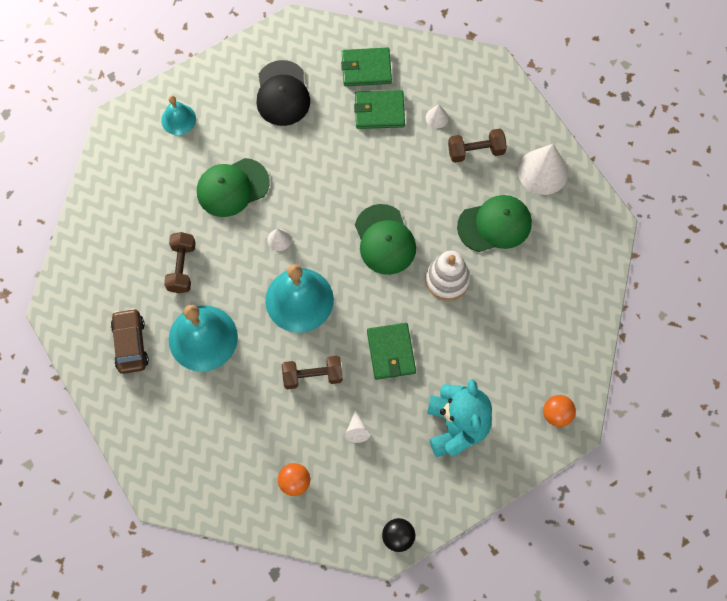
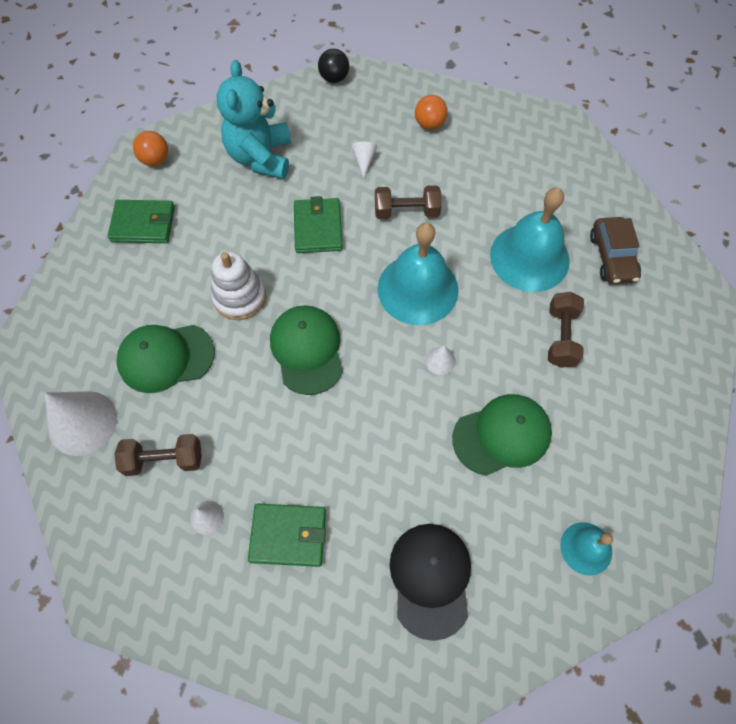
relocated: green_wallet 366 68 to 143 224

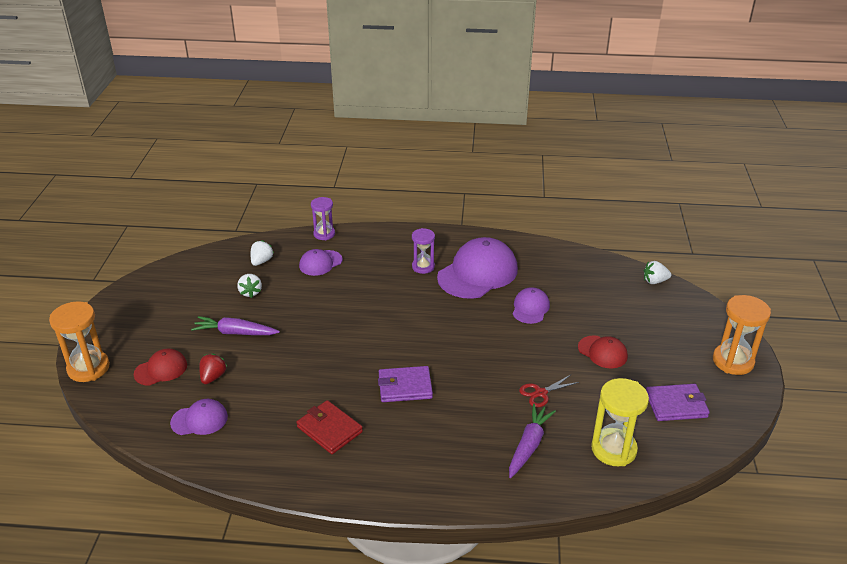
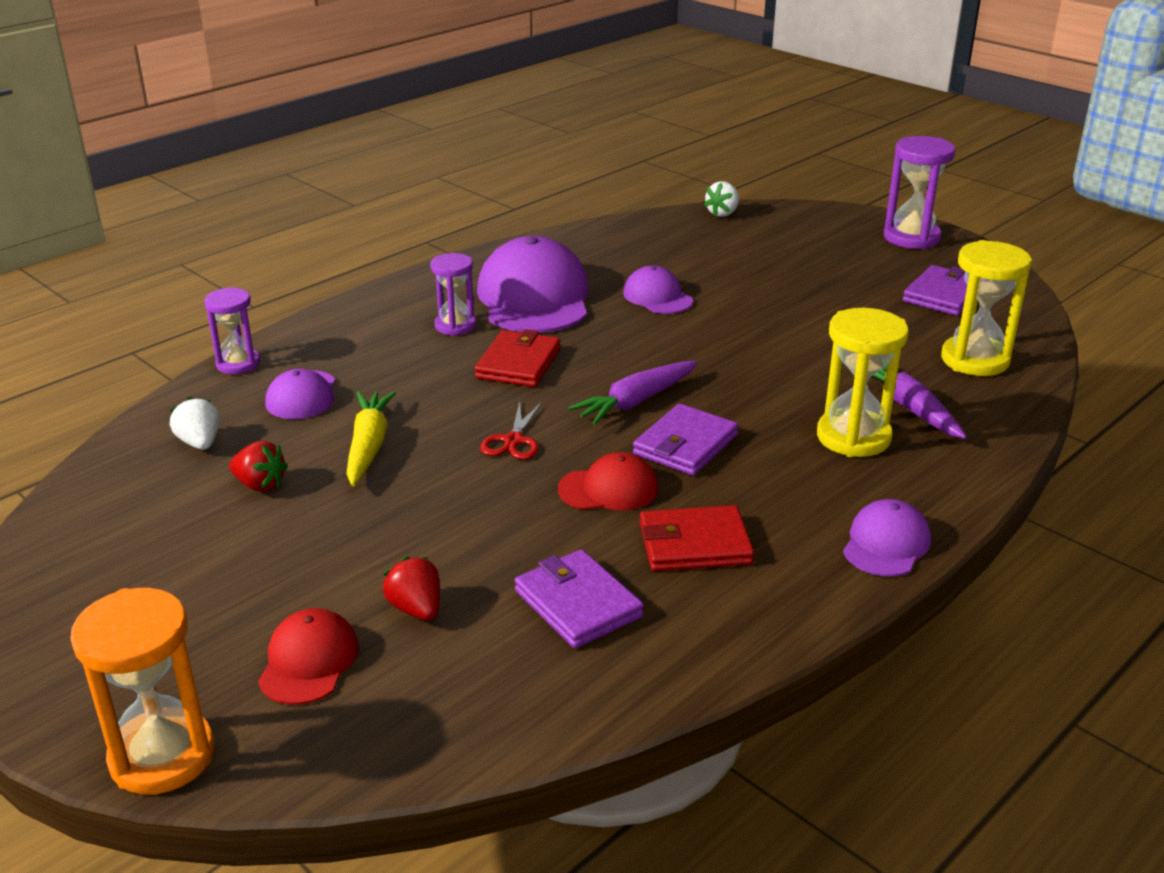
appeared: yellow_carrot 368 446; red_wallet 518 363; purple_wallet 578 604; yellow_hourglass 853 437
relocated: purple_cap 199 420 to 886 544; purple_carrot 235 333 to 635 402; red_scissors 540 393 to 513 441; red_cap 602 352 to 609 489
colour: white_strawberry 250 292 to red_strawberry 260 485; orange_hourglass 733 361 to purple_hourglass 911 238

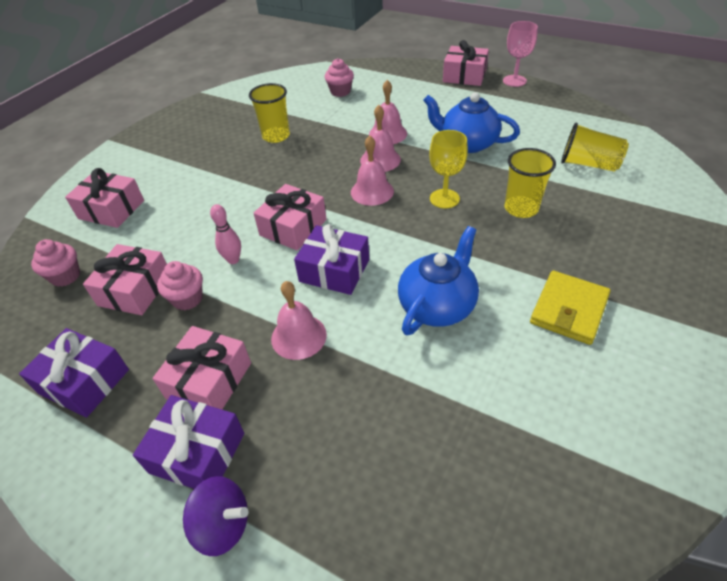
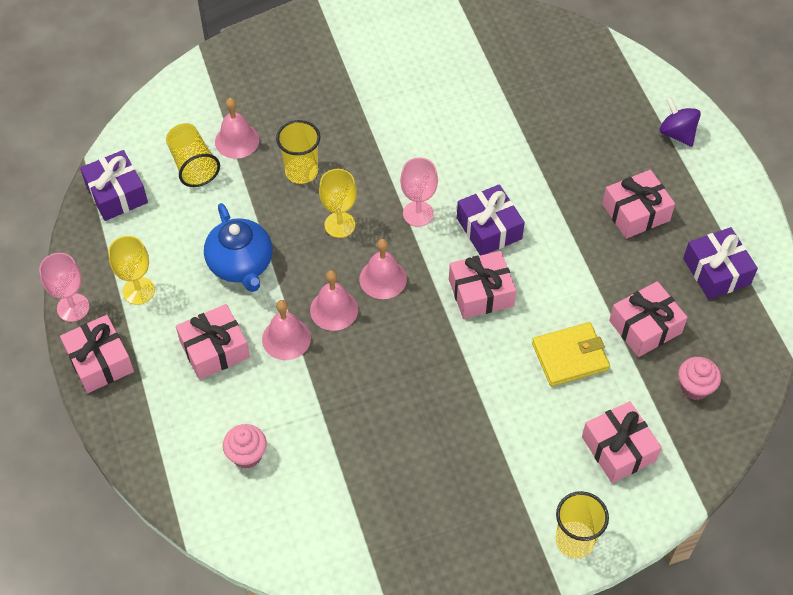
missing: pink_cupcake 187 299; pink_bowling_pin 233 260; blue_teapot 437 306
appeared: yellow_goblet 138 291; pink_gift 214 349; pink_goblet 418 214
relocated: purple_gift 197 452 to 116 194; yellow_cup 276 136 to 574 541; pink_bell 298 336 to 237 140; yellow_wallet 569 310 to 570 356

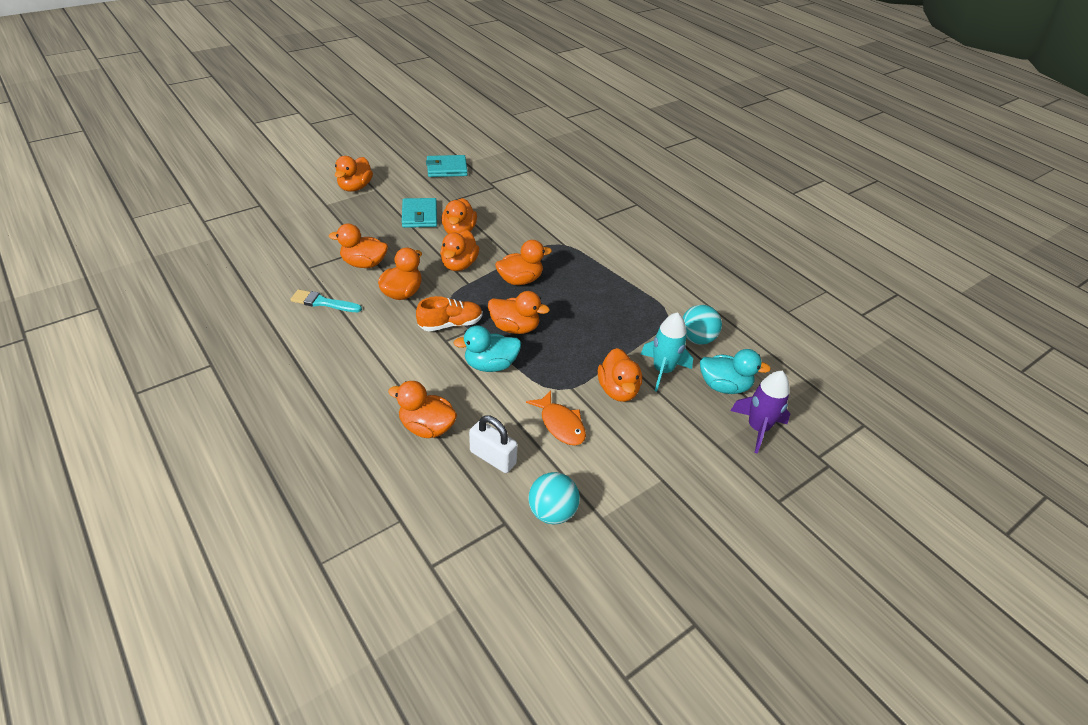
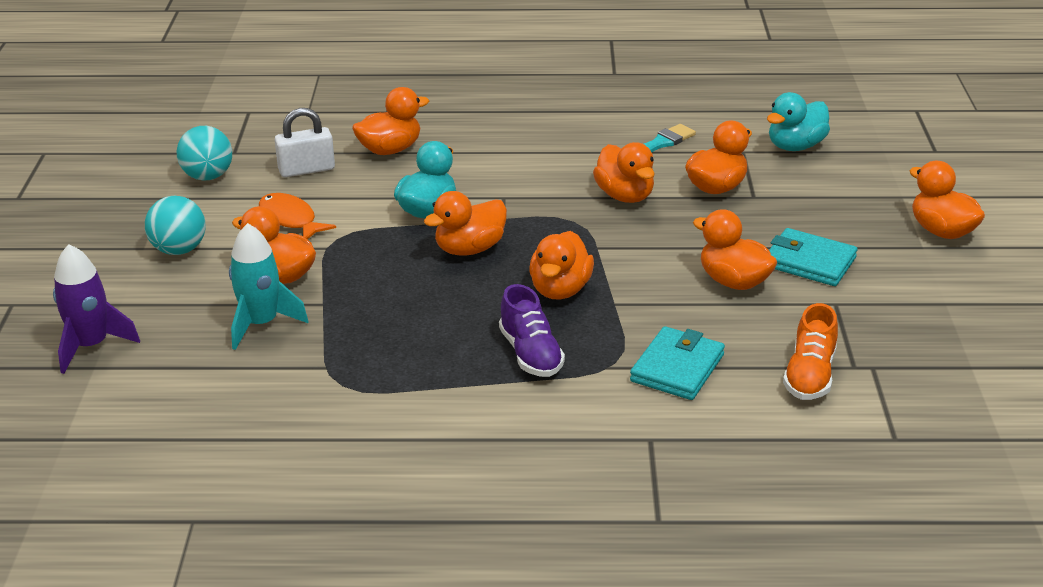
missing: orange_duck 459 264
appeared: purple_shoe 530 354
relocated: orange_shoe 450 324 to 809 375; turquoise_wallet 447 169 to 677 368; turquoise_ball 697 339 to 179 250; turquoise_duck 724 386 to 795 146
spun: orange_fish 560 424 = 290 220 45 degrees clockwise

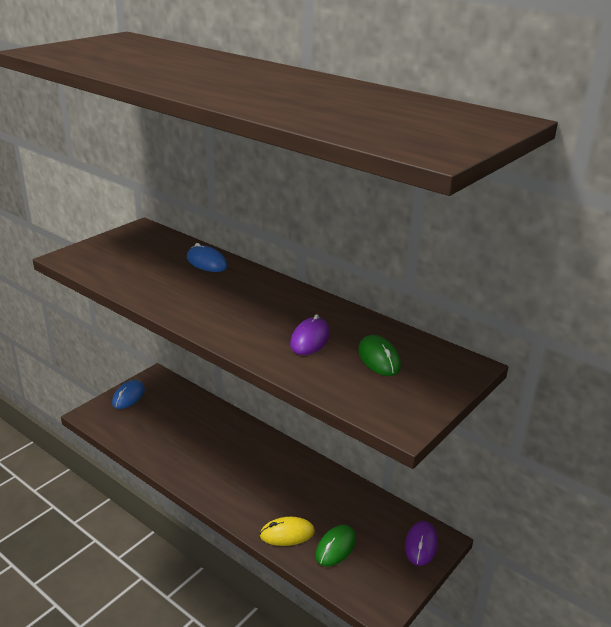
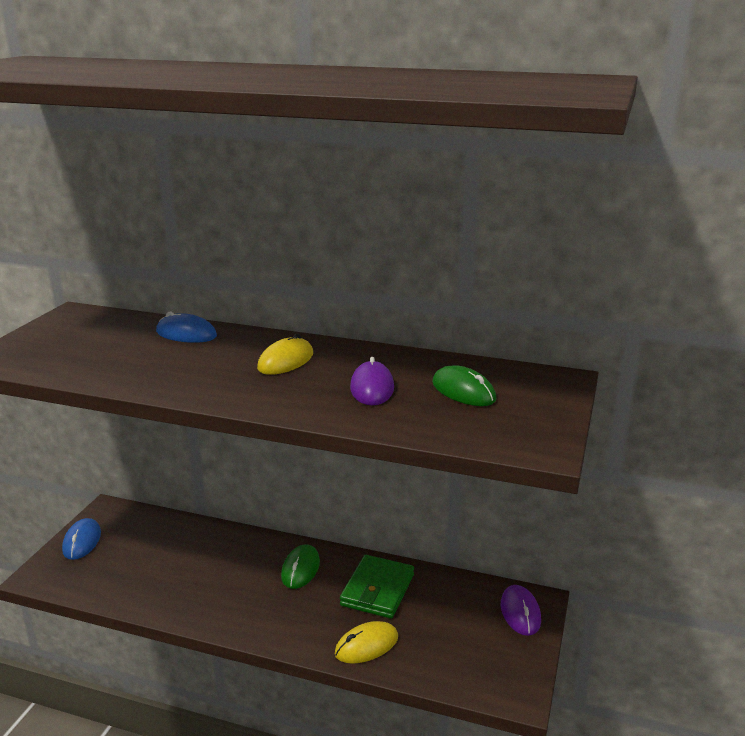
appeared: yellow_mouse 285 361; green_wallet 377 590
relocated: green_mouse 335 547 to 300 569

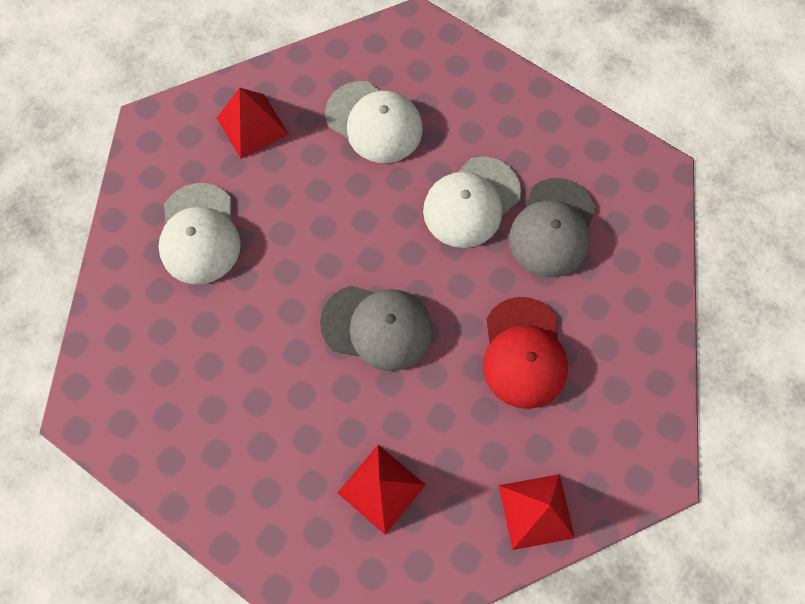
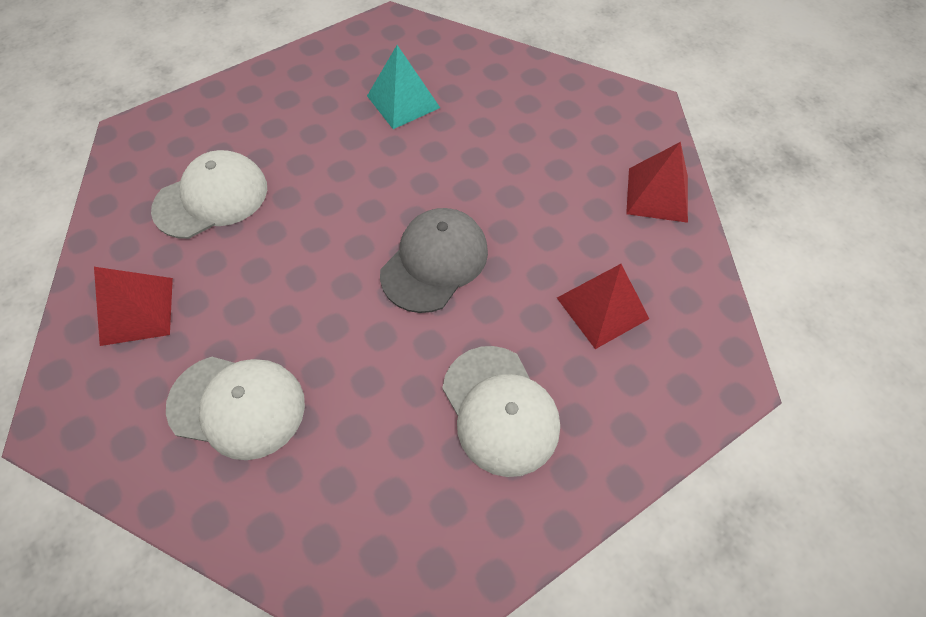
missing: red_cap 524 353
relocated: white_cap 471 202 to 500 410
exchanged: grey_cap 552 228 to turquoise_pyramid 403 101

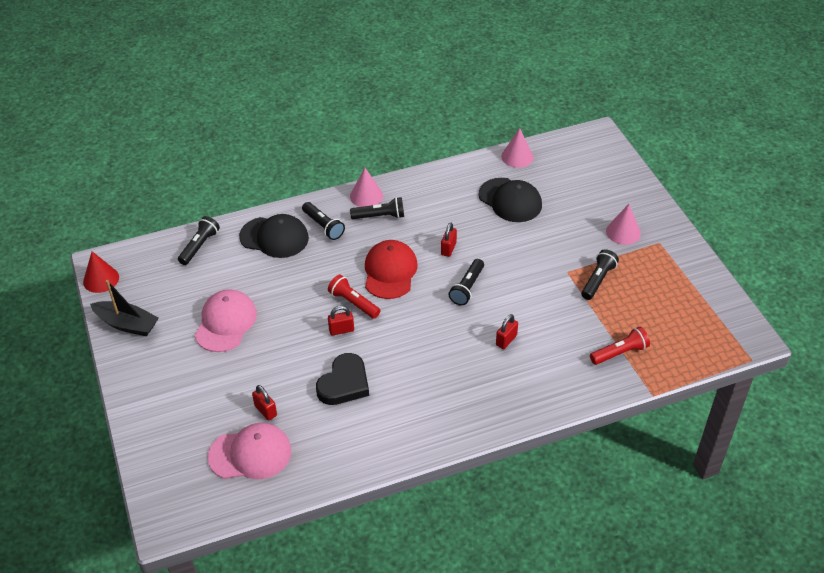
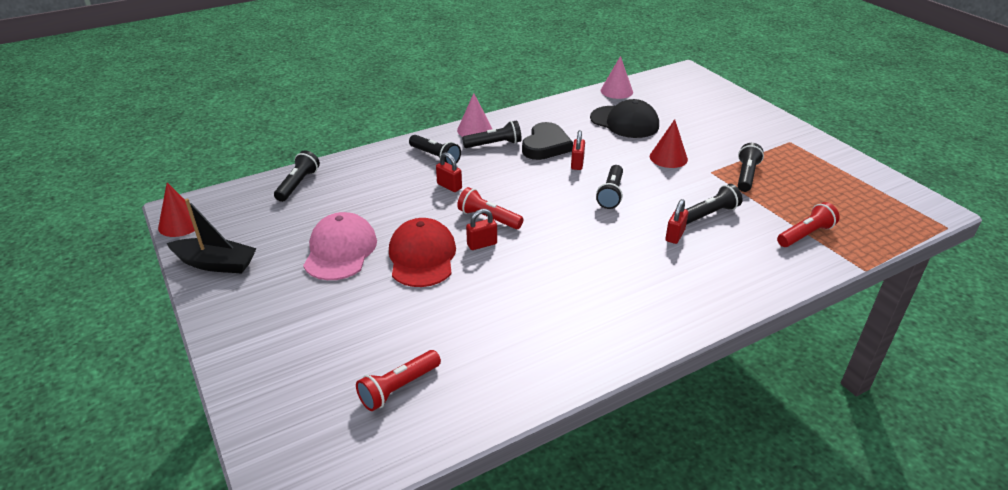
missing: black_cap 274 237; pink_cone 623 232
appeared: red_cone 668 158; black_flashlight 709 214
relocated: red_padlock 265 411 to 449 186; black_heart 344 383 to 546 146; red_cap 390 272 to 422 257
exchanged: pink_cap 250 454 to red_flashlight 398 388

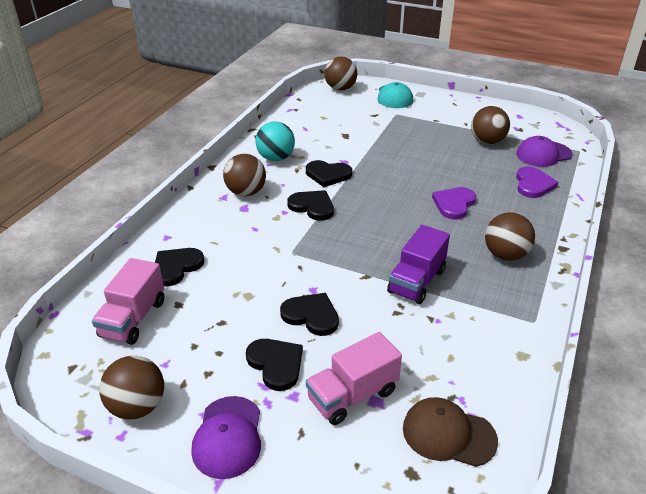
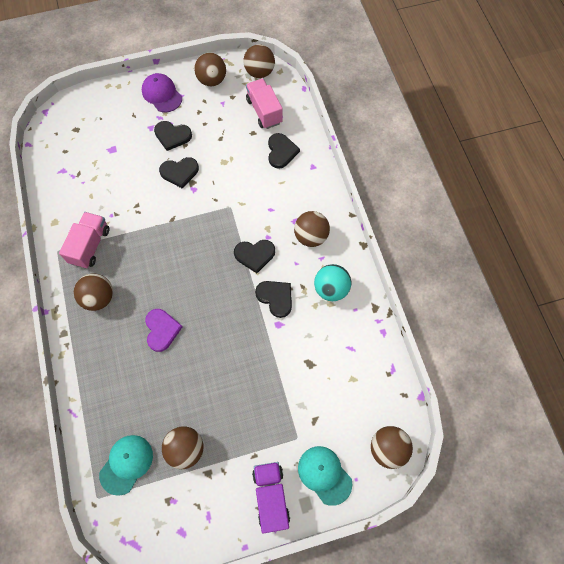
missing: brown_cap 448 434; purple_heart 533 184
appeared: brown_ball 259 72
relocated: pink_truck 352 395 to 90 246; purple_truck 416 281 to 271 496
colour: purple_cap 543 154 to turquoise_cap 126 464
spun: black_heart 328 175 = 275 298 75 degrees clockwise

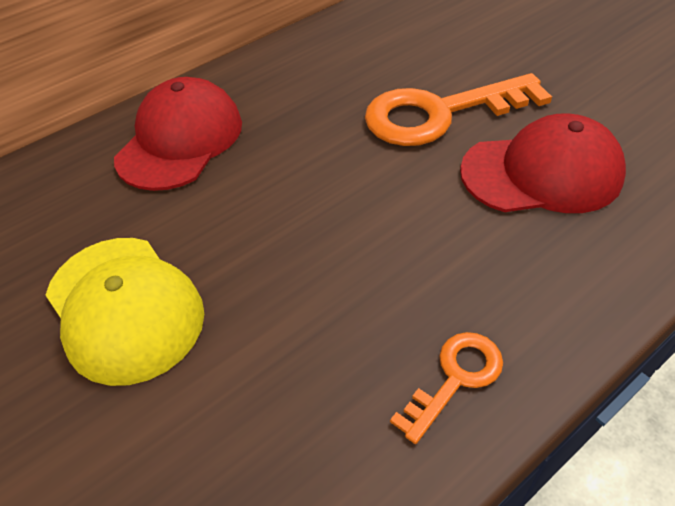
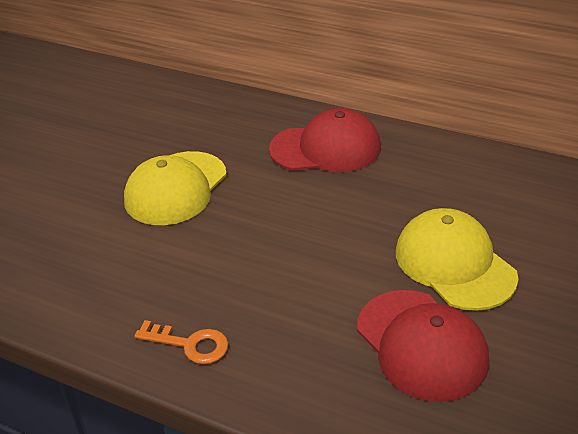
exchanged: orange_key 440 114 to yellow_cap 454 264

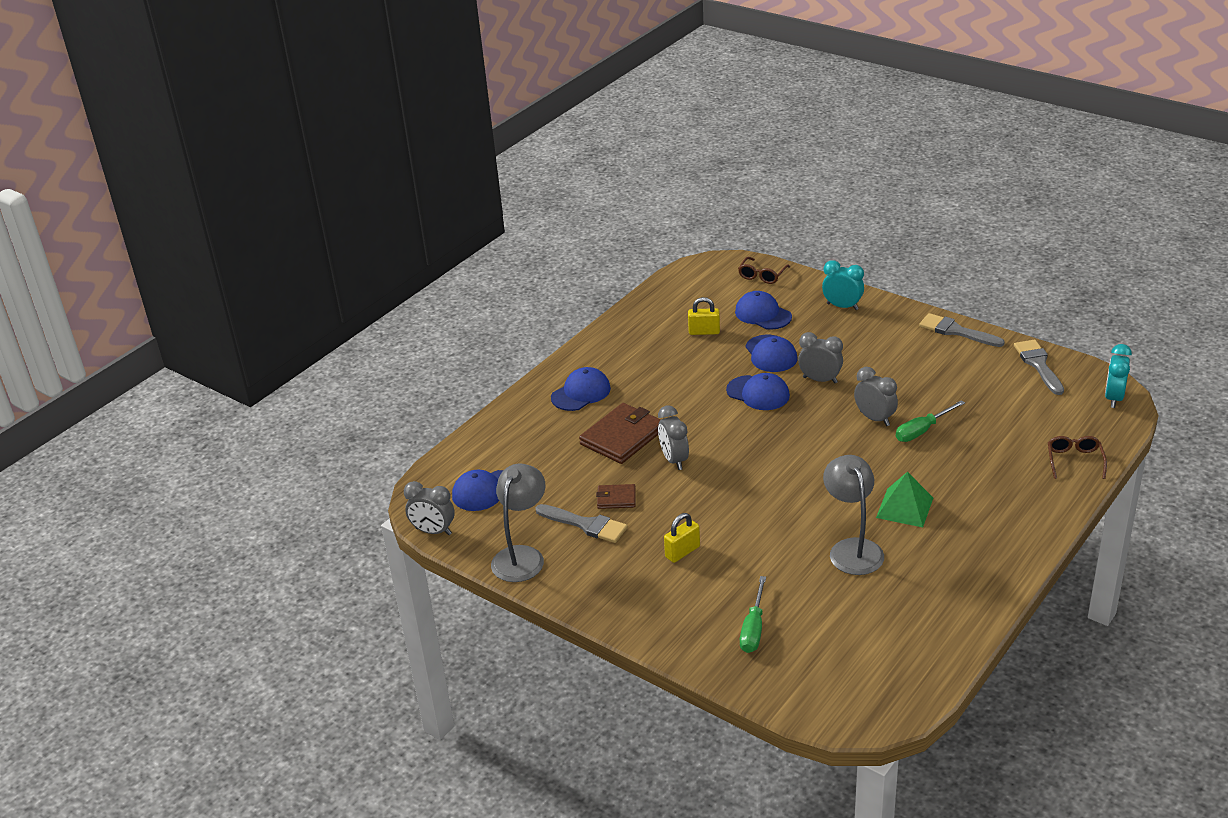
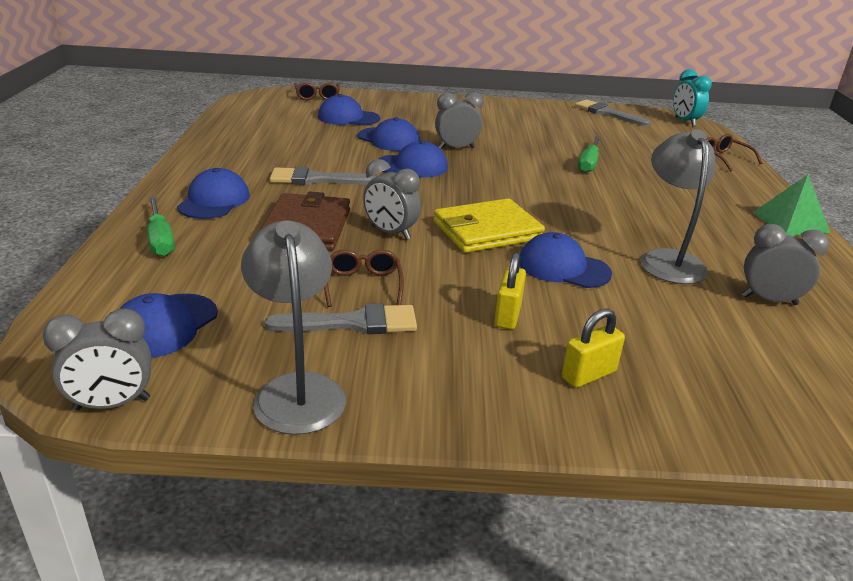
missing: turquoise_clock 842 306
appeared: yellow_wallet 487 231; blue_cap 563 267
relocated: yellow_padlock 704 332 to 588 375; green_screwdriver 753 628 to 160 239; grey_clock 874 418 to 769 300; green_pyramid 904 507 to 790 222; grey_brush 956 331 to 315 179
exchanged: brown_wallet 616 498 to brown_glasses 363 285
spun: grey_lamp 852 548 = 668 260 45 degrees clockwise

